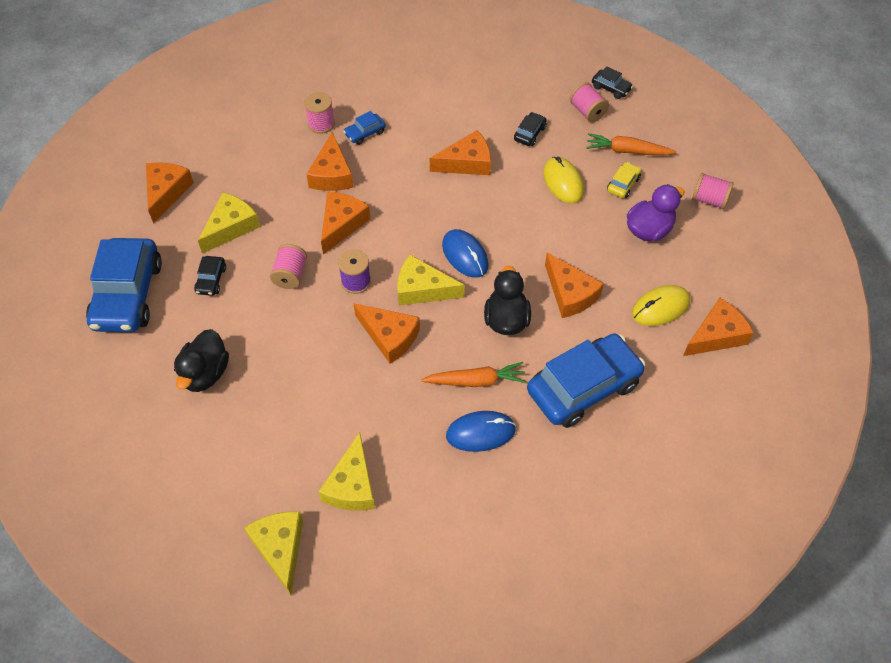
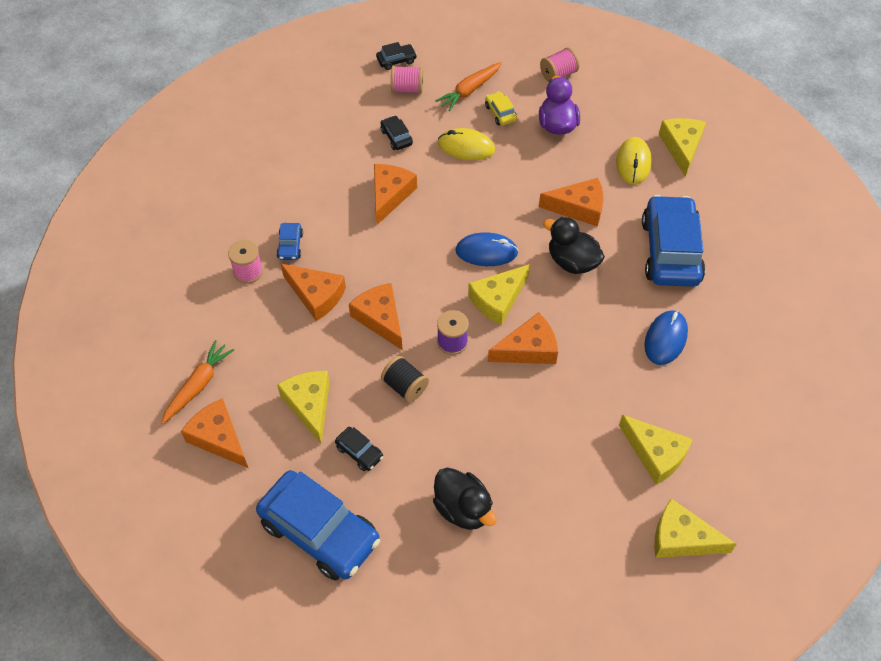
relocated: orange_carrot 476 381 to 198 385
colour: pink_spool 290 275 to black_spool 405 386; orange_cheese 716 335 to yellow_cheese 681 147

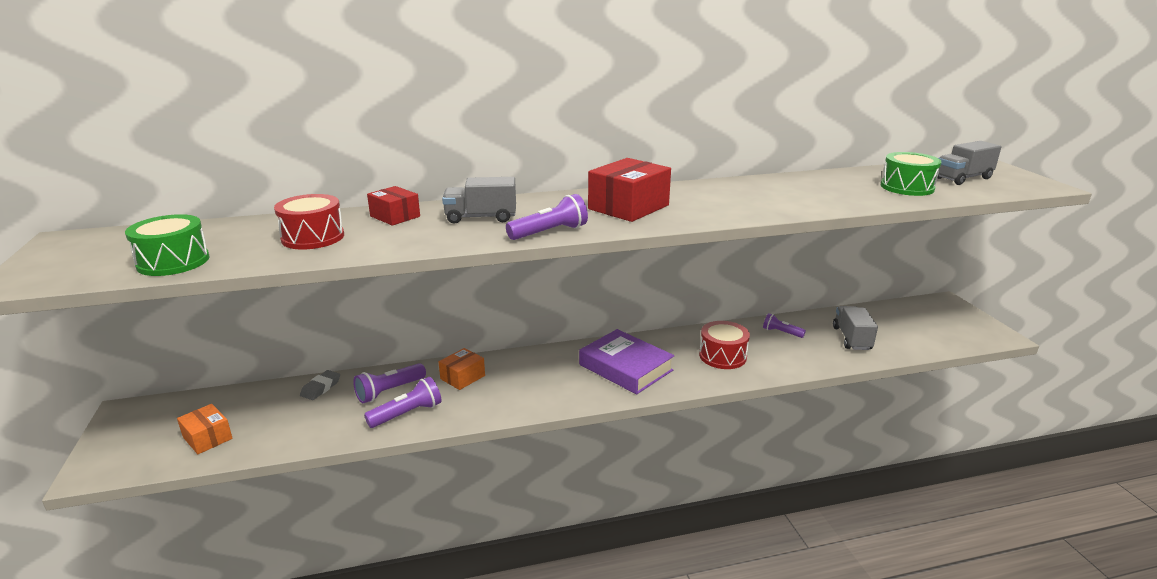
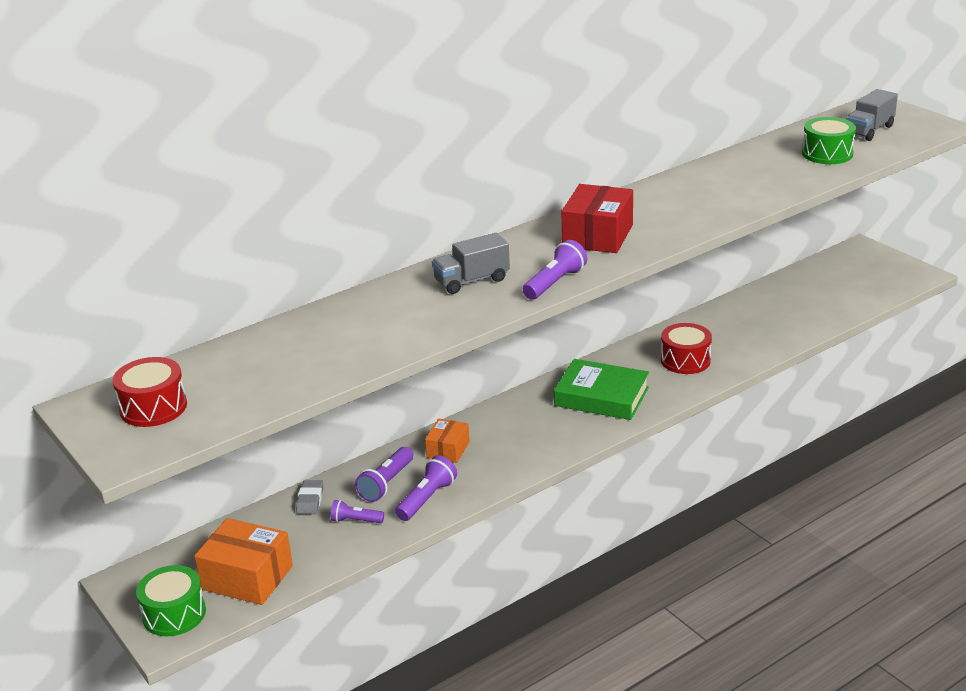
missing: red_box 395 216; grey_truck 851 338
relocated: green_drum 173 262 to 174 614; red_drum 313 237 to 153 407; purple_flashlight 781 332 to 355 520
colour: purple_book 626 367 to green_book 601 396
size: orange_box 207 438 = 247 577 x1.70

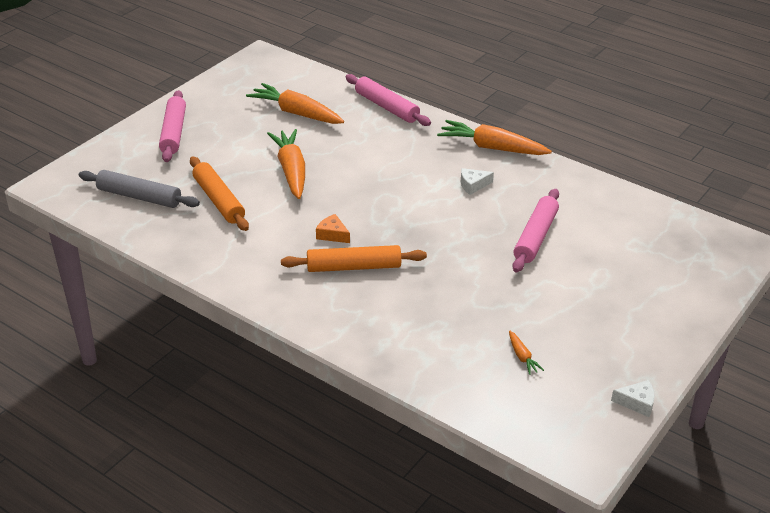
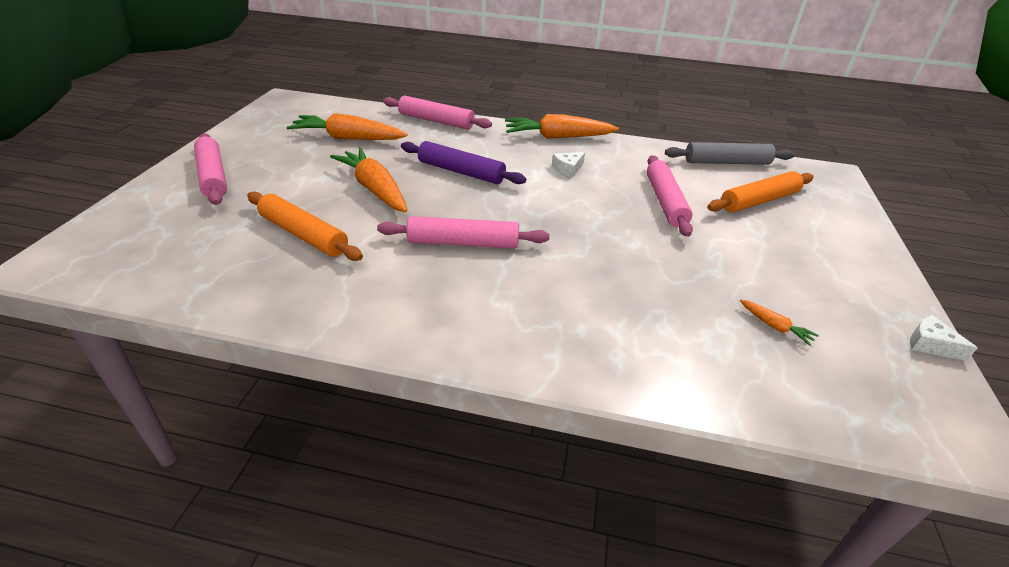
appeared: purple_rolling_pin 461 172
relocated: grey_rolling_pin 139 197 to 727 162; orange_rolling_pin 354 267 to 759 201
exchanged: orange_cheese 332 234 to pink_rolling_pin 463 243
spun: white_cheese 637 402 = 930 344 120 degrees counterclockwise

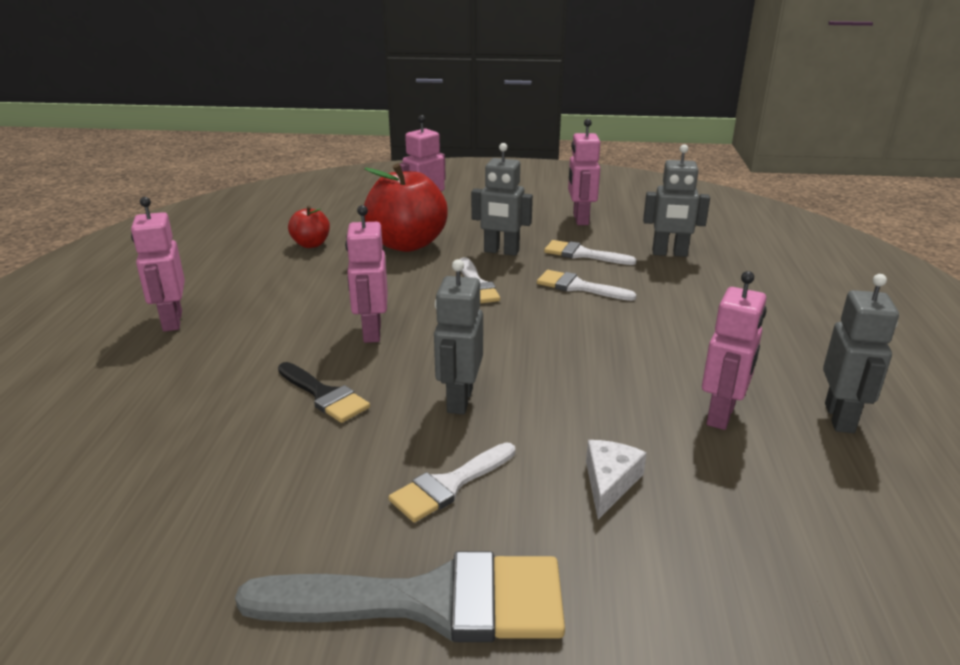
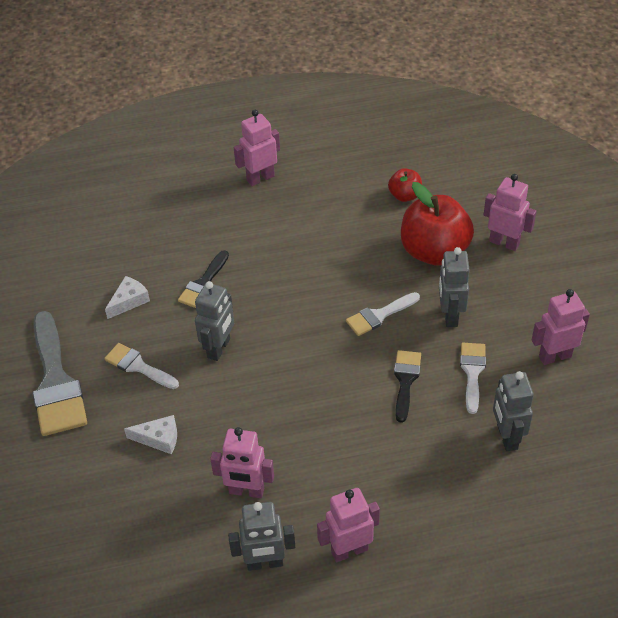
appeared: white_cheese 129 301
relocated: pink_robot 371 332 to 349 550
colour: white_brush 578 287 to black_brush 405 380
spun: grey_robot 459 400 = 219 348 120 degrees clockwise

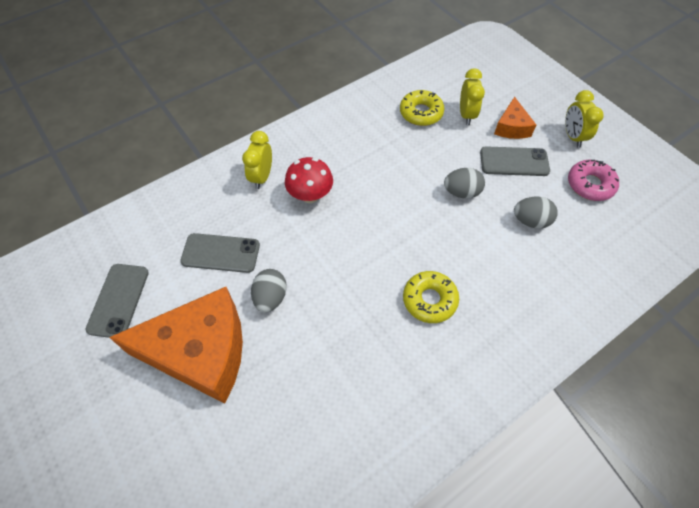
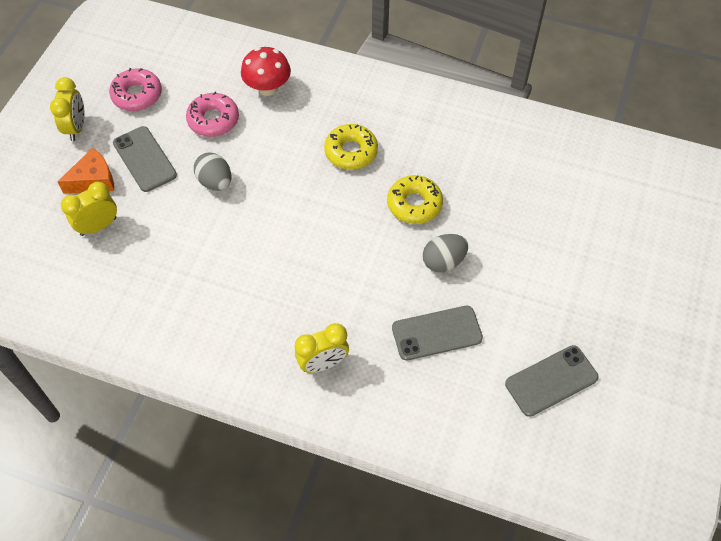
missing: orange_cheese 201 352
relocated: red_mushroom 310 195 to 267 88; yellow_donut 421 113 to 414 204
exchanged: grey_egg 530 221 to pink_donut 213 120
spun: grey_phone 221 253 = 437 333 75 degrees counterclockwise; yellow_clock 573 136 = 76 128 45 degrees counterclockwise

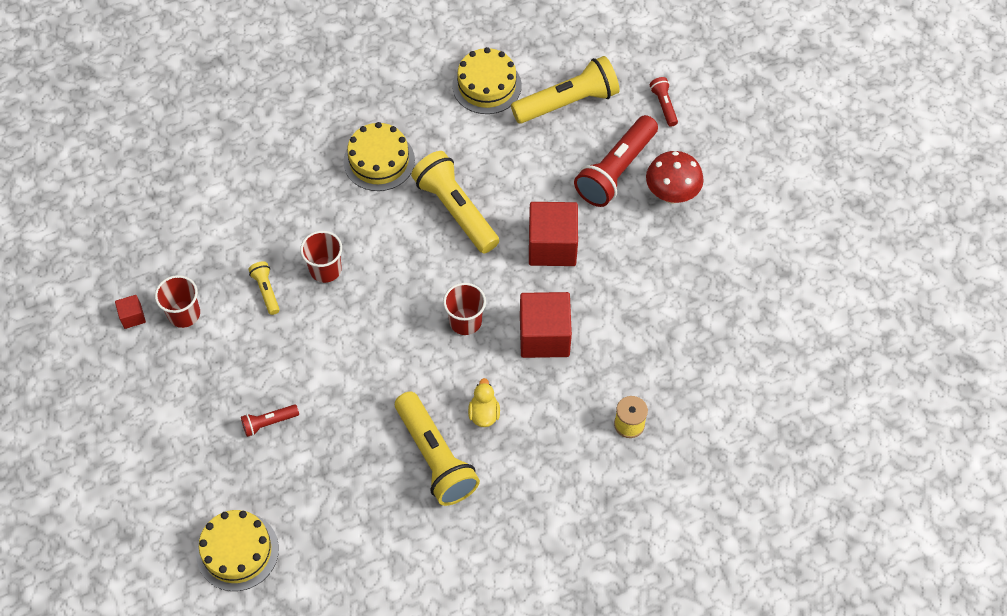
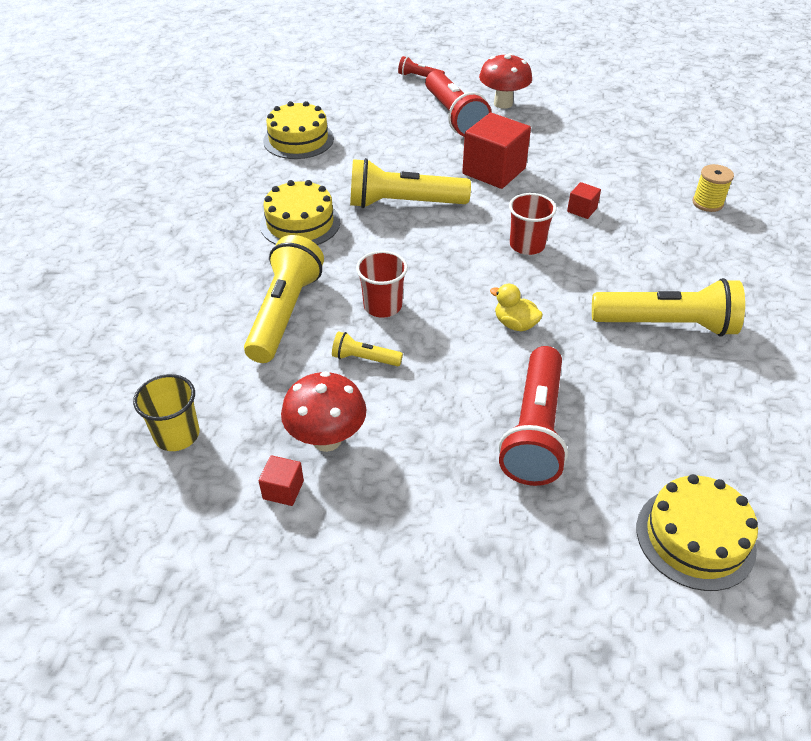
appeared: yellow_cup 177 435
relocated: yellow_duck 484 413 to 515 324; yellow_flashlight 568 102 to 285 313
exchanged: red_cup 184 314 to red_mushroom 327 439
size: red_flashlight 269 423 = 534 430 x2.12; red_cube 544 336 = 582 210 x0.46

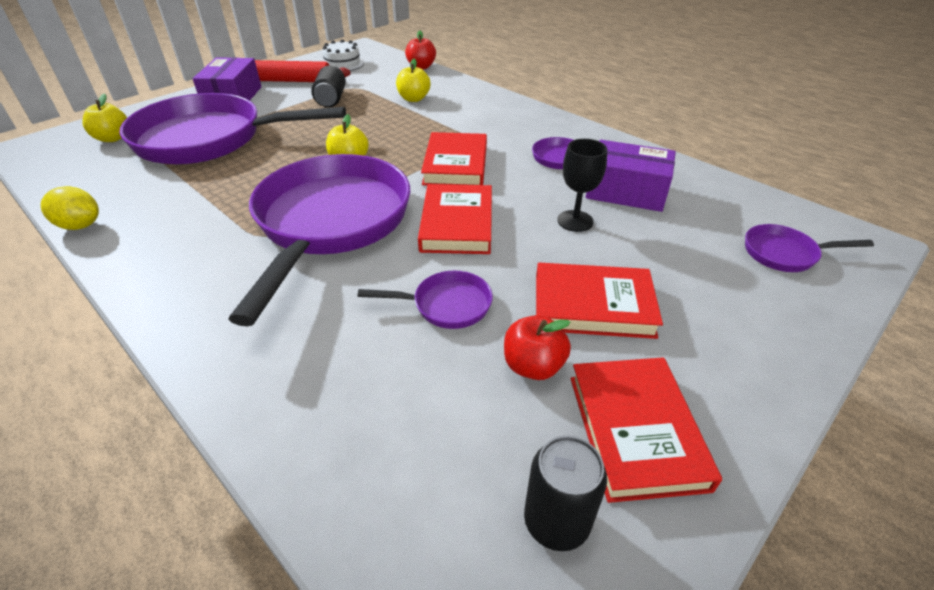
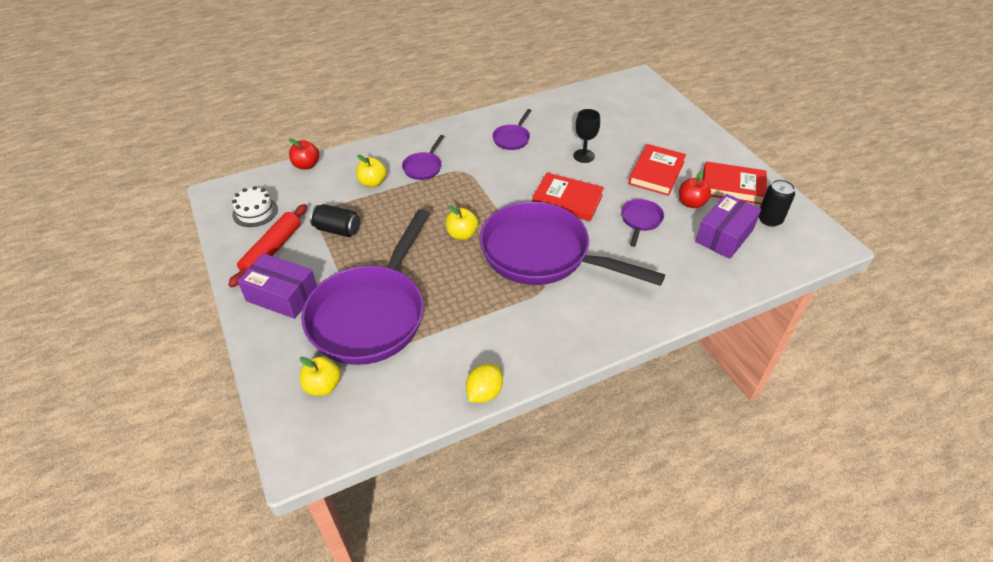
missing: red_book 456 165
relocated: purple_box 626 191 to 724 235; purple_pan 784 254 to 423 167

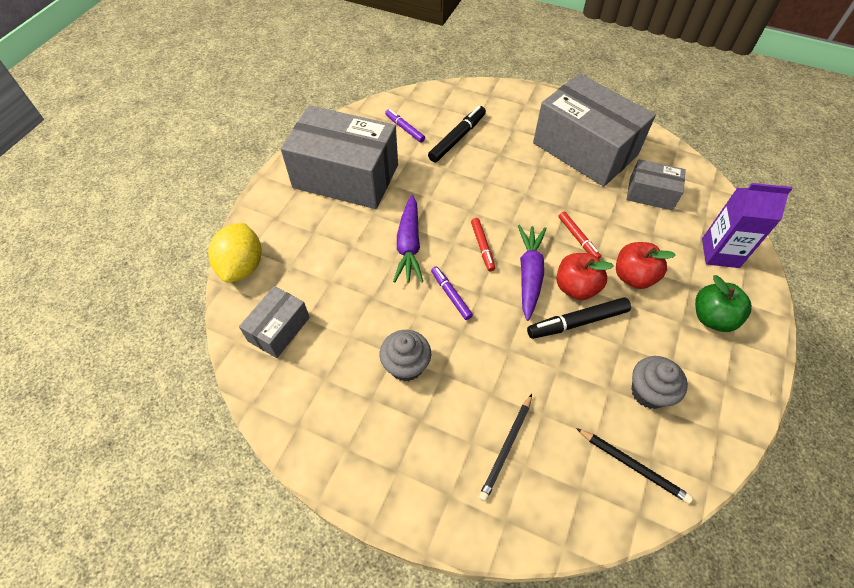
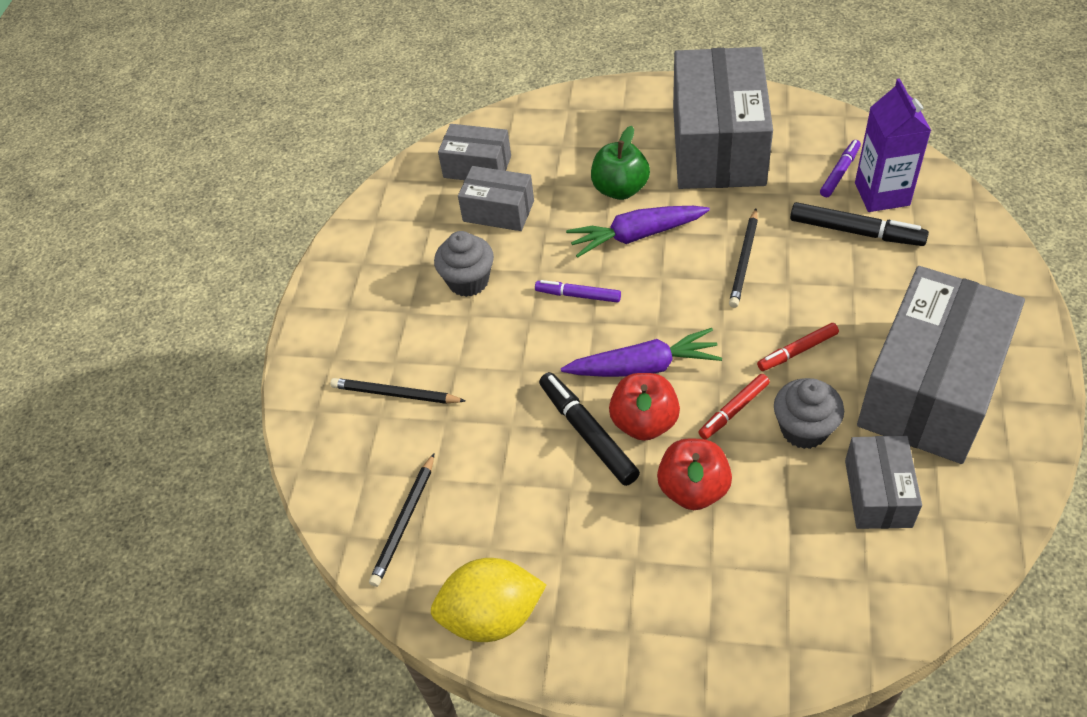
appeared: grey_box 498 211; black_pencil 744 260
relocated: yellow_lemon 242 266 to 492 616; red_marker 482 247 to 797 351; grey_cupcake 649 392 to 804 429; green_apple 712 317 to 620 189; purple_carton 720 253 to 882 194
spun: purple_marker 451 295 = 578 295 120 degrees counterclockwise

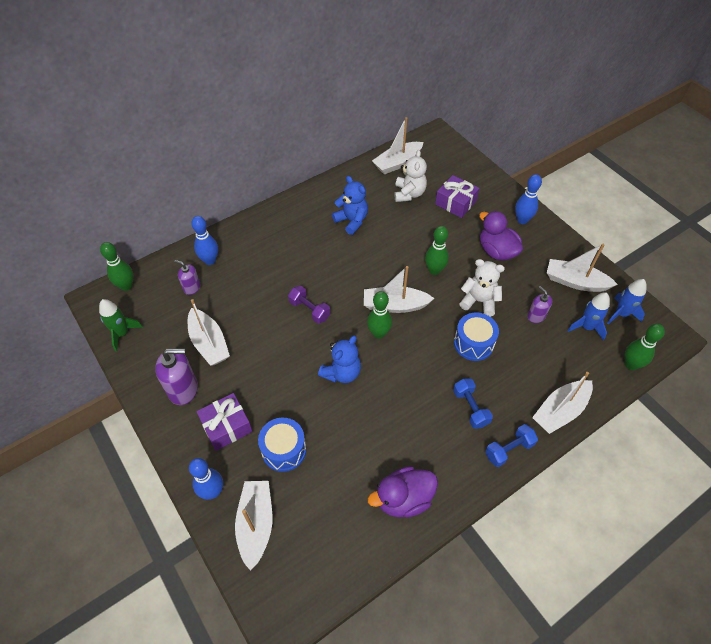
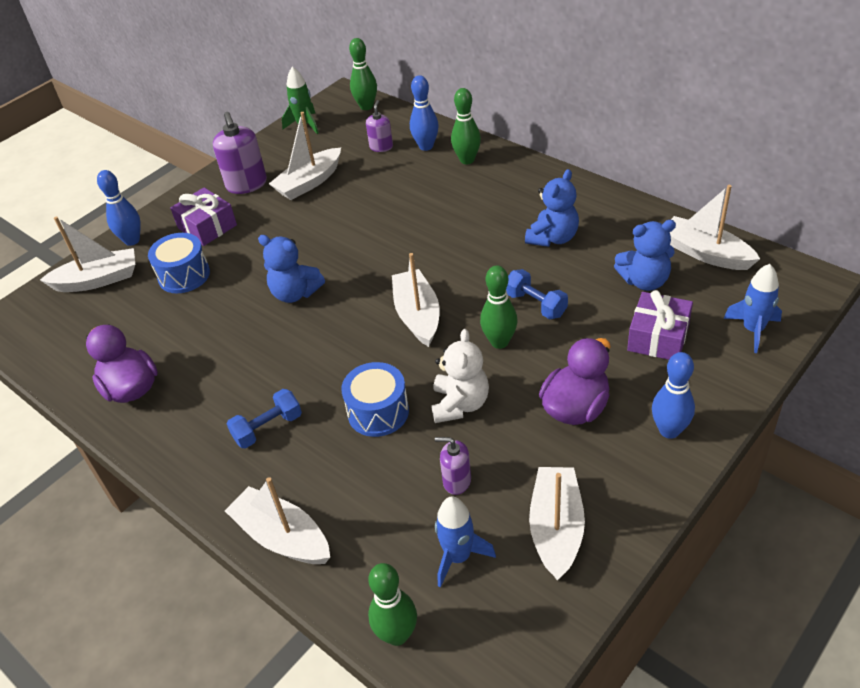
missing: purple_dumbbell 309 310
relocated: green_bowling_pin 378 333 to 467 160; blue_dumbbell 509 450 to 535 304; blue_rocket 621 314 to 753 330
colour: white_teddy_bear 409 194 to blue_teddy_bear 644 281
spun: purple_soap_dispenser 536 316 = 456 481 120 degrees counterclockwise

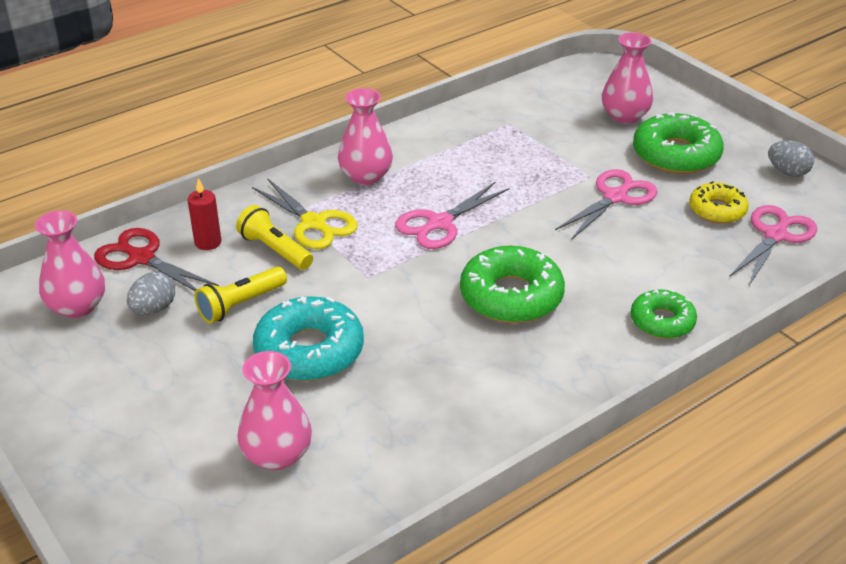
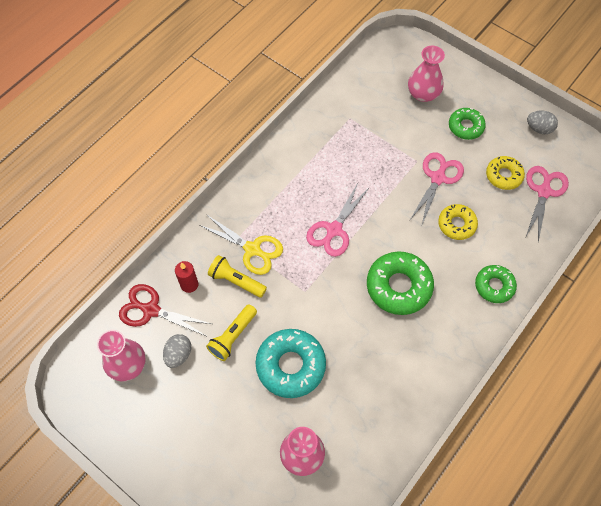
missing: pink_vase 366 176
appeared: yellow_donut 456 224
size: green_donut 676 155 = 465 127 x0.61

